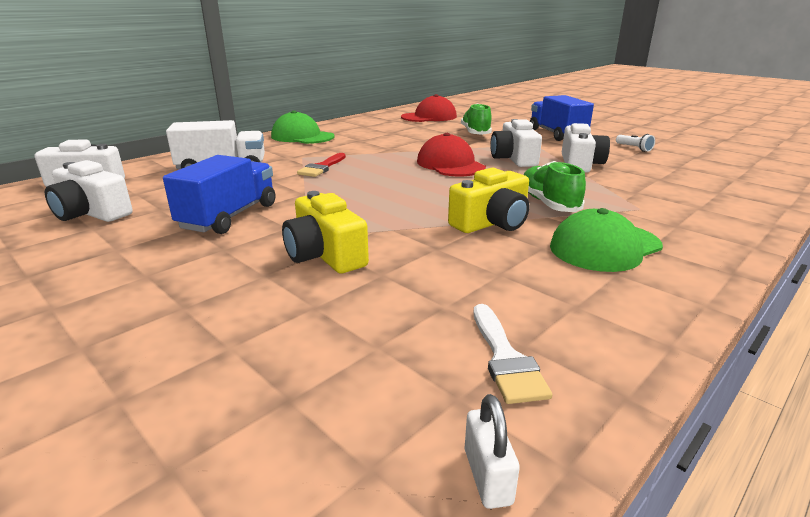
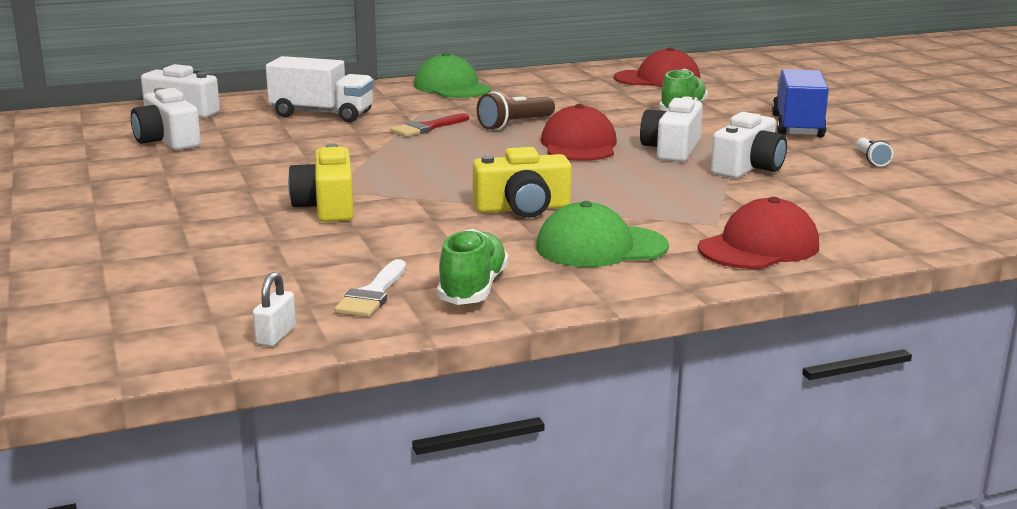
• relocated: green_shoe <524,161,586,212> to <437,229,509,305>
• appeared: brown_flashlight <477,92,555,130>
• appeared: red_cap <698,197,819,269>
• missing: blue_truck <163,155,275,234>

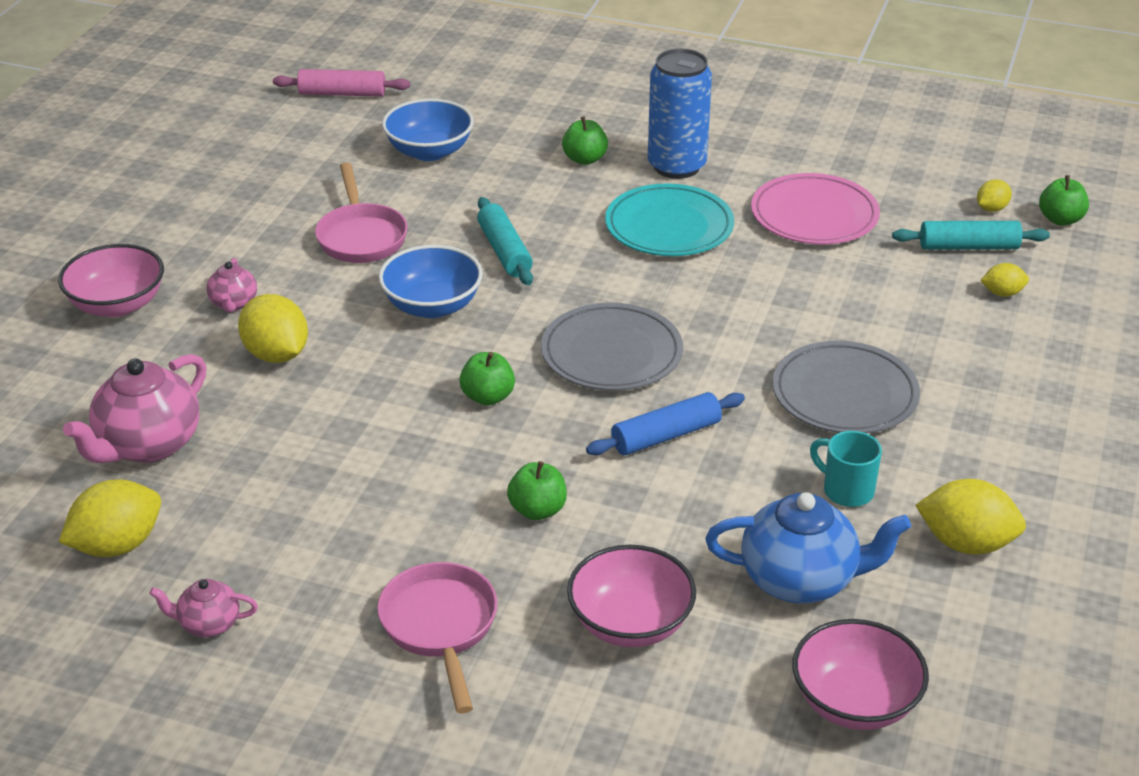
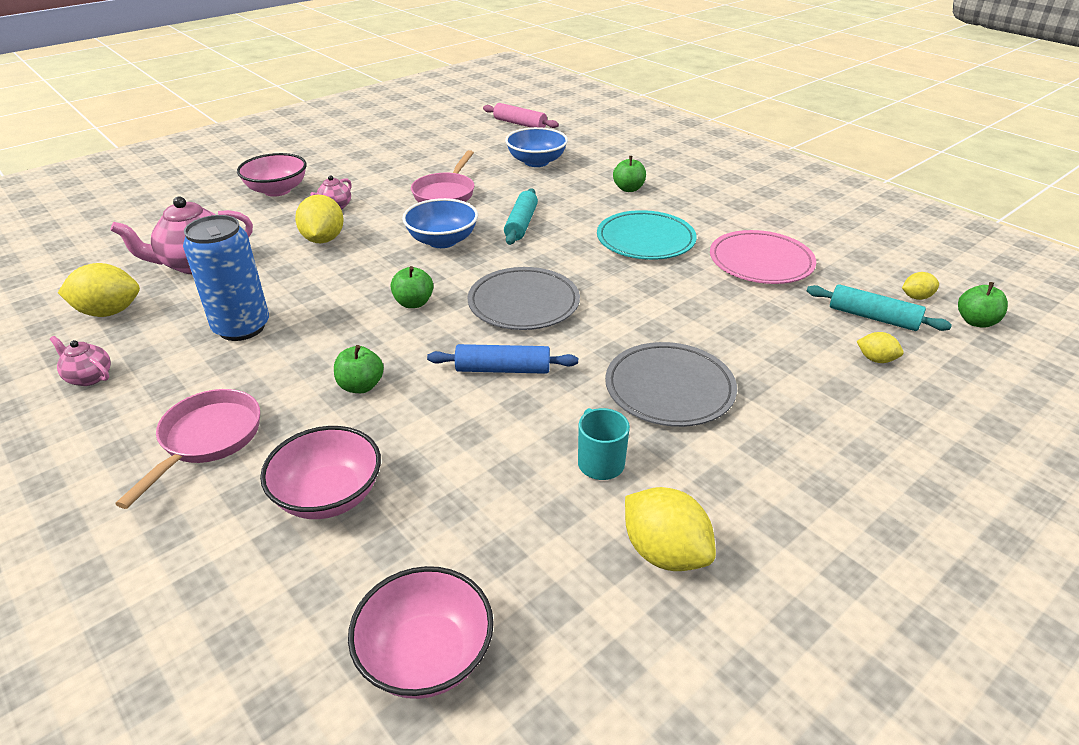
• relocated: blue_can <648,49,712,179> to <183,215,269,341>
• missing: blue_teapot <706,492,911,604>

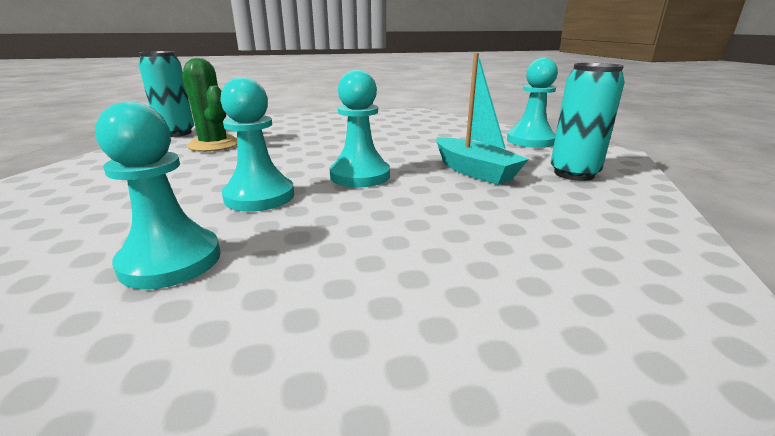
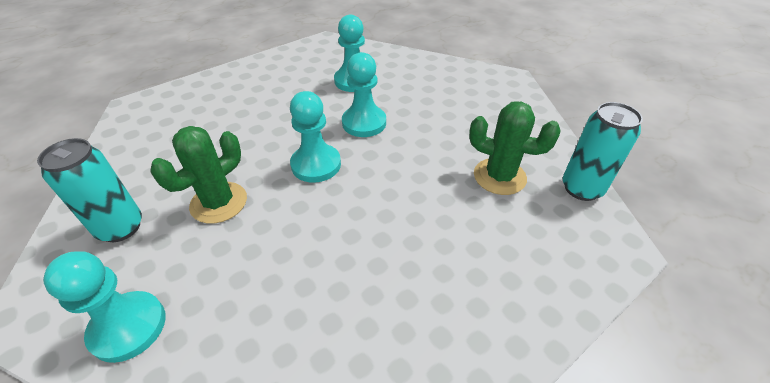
• exchanged: turquoise_boat <436,53,529,185> to green_cactus <150,126,247,224>

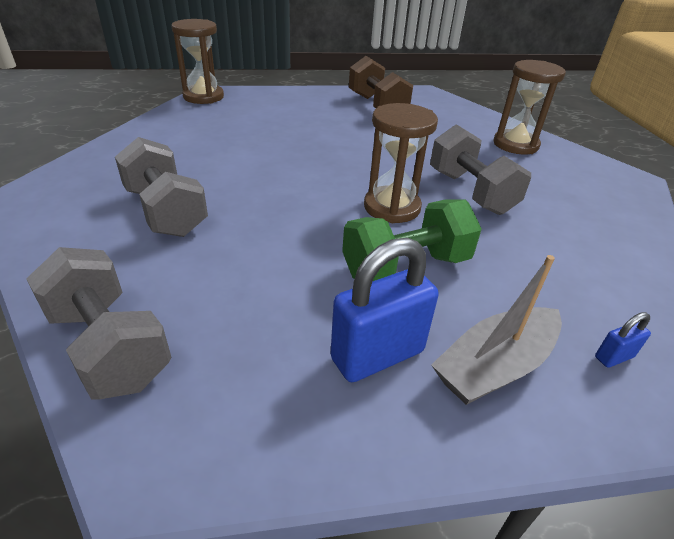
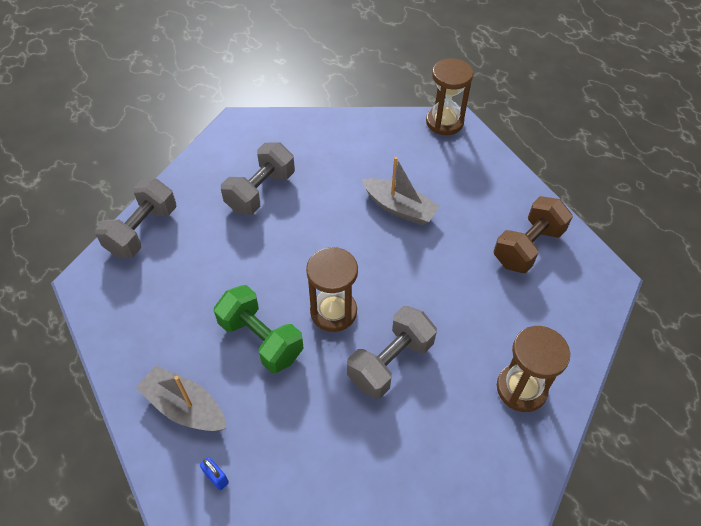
• appeared: grey_boat <362,157,440,225>
• missing: blue_padlock <331,238,439,382>

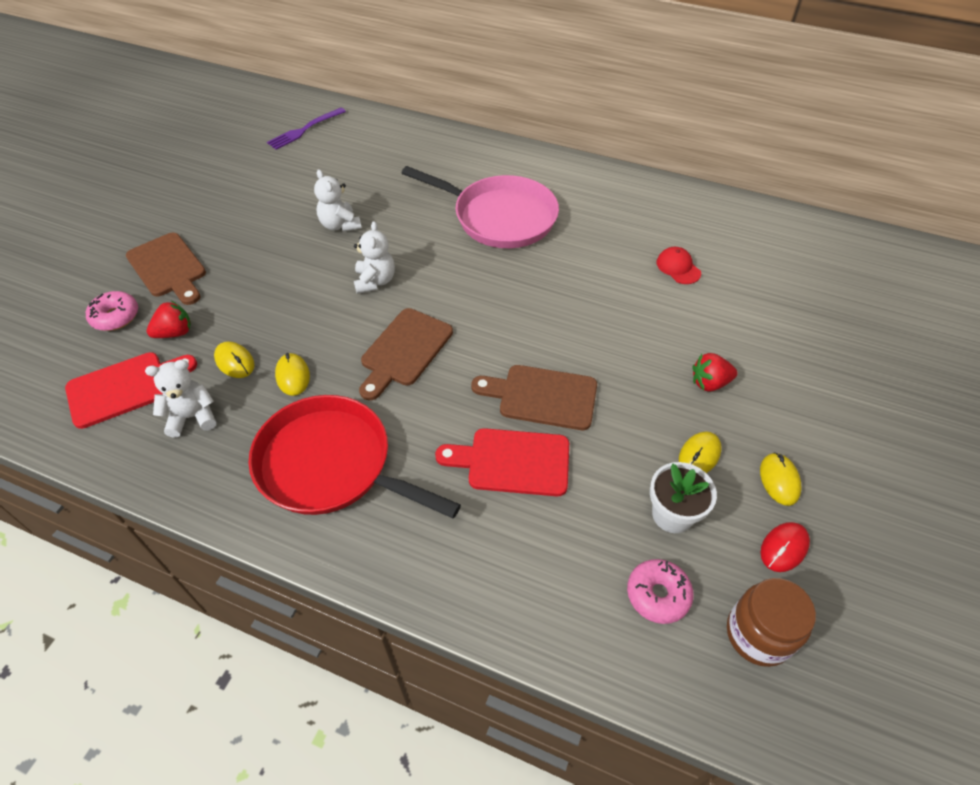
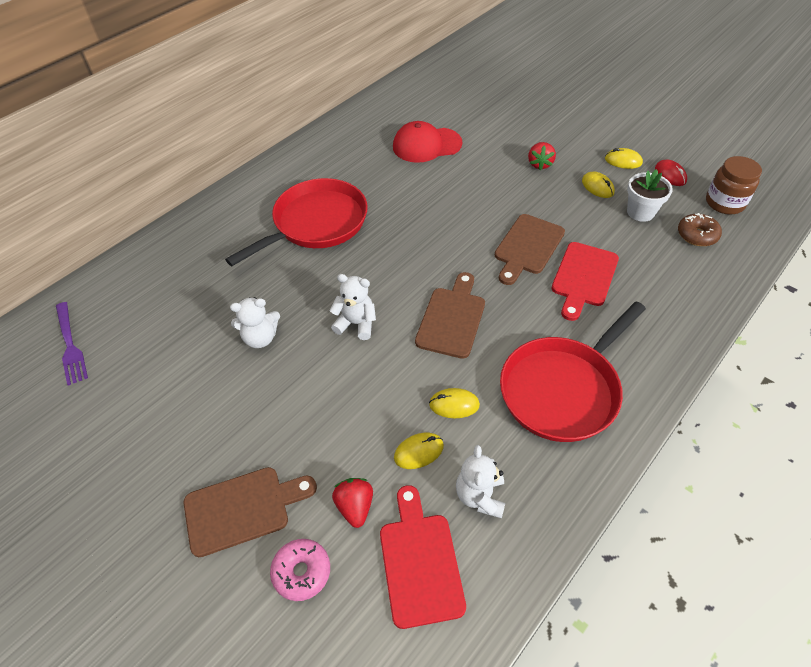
• colour: pink_pan <402,166,559,248> to red_pan <225,178,368,266>
• size: red_cap <657,247,701,284> = <393,121,462,163> x1.84
• spun: brown_cutting_board <359,308,453,400> = <415,272,485,359> 120 degrees counterclockwise
• colour: pink_donut <627,559,694,624> to brown_donut <678,213,722,246>

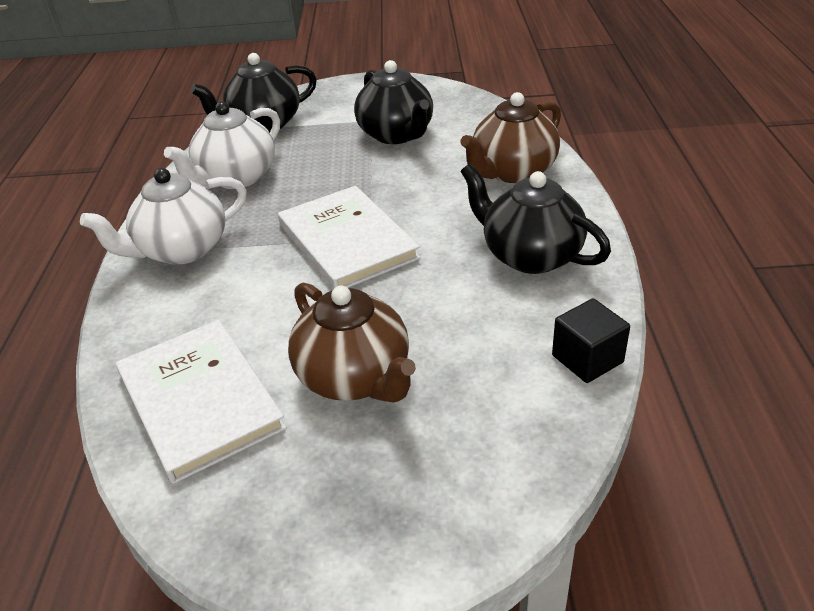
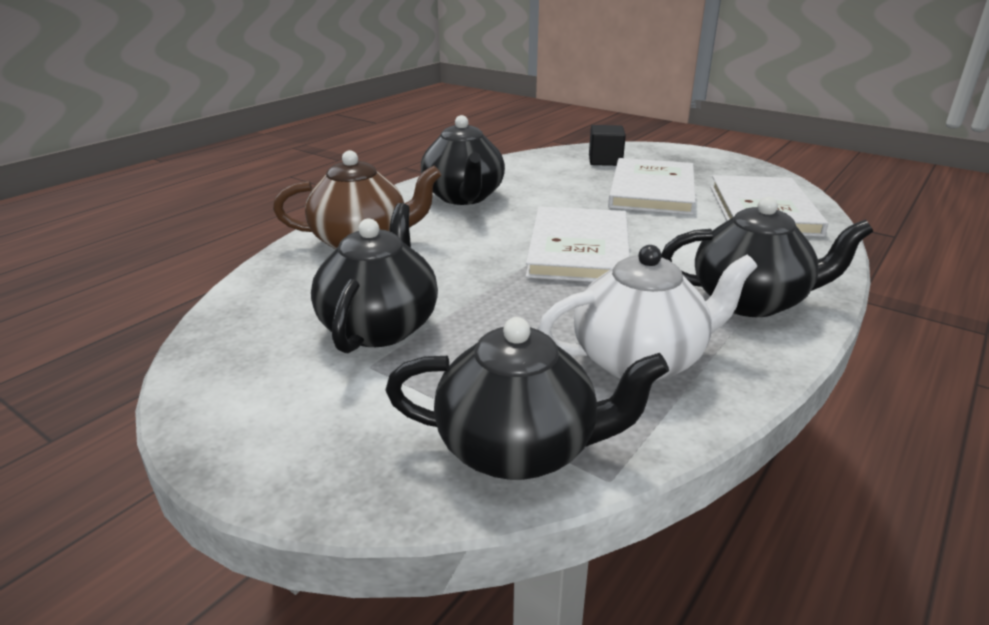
• relocated: black_cube <552,298,630,383> to <589,125,626,166>
• exchanged: brown_teapot <288,282,416,402> to white_book <608,158,696,215>
• colour: white_teapot <80,168,247,265> to black_teapot <661,196,873,317>

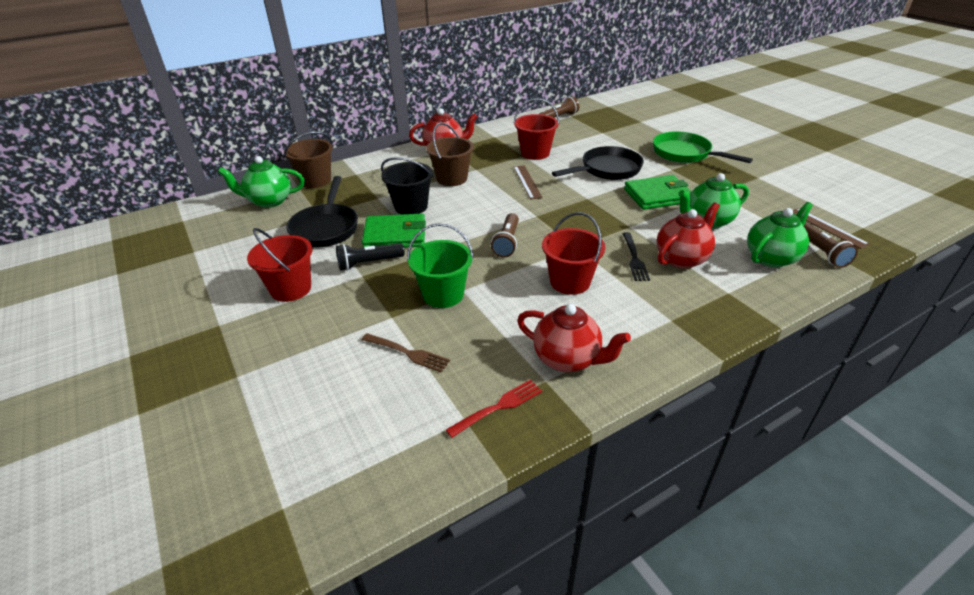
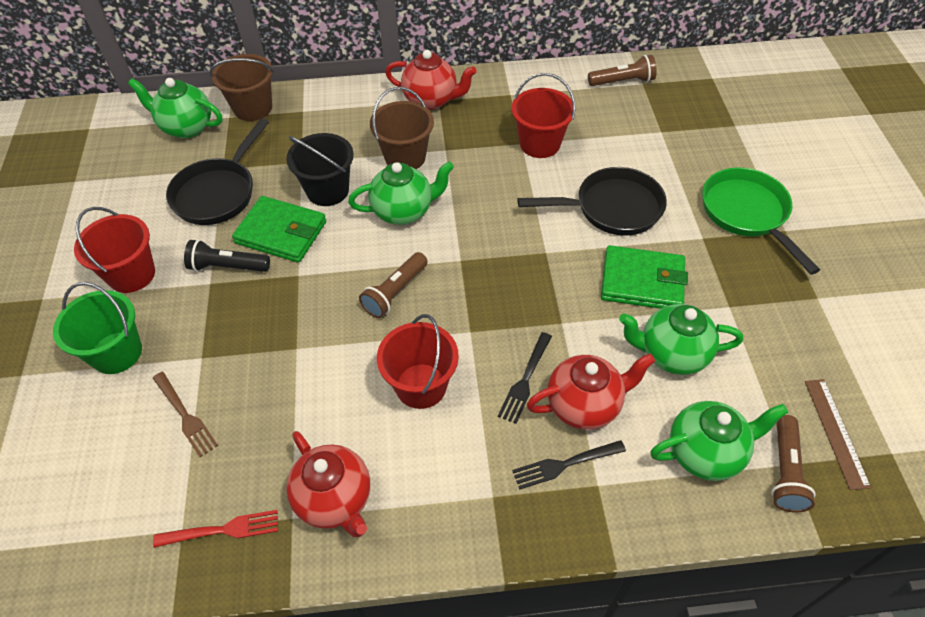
• relocated: green_bucket <407,223,474,308> to <53,282,142,374>
• appeared: green_teapot <348,161,454,225>
• appeared: black_fork <512,440,626,490>
• missing: brown_ruler <514,166,543,199>

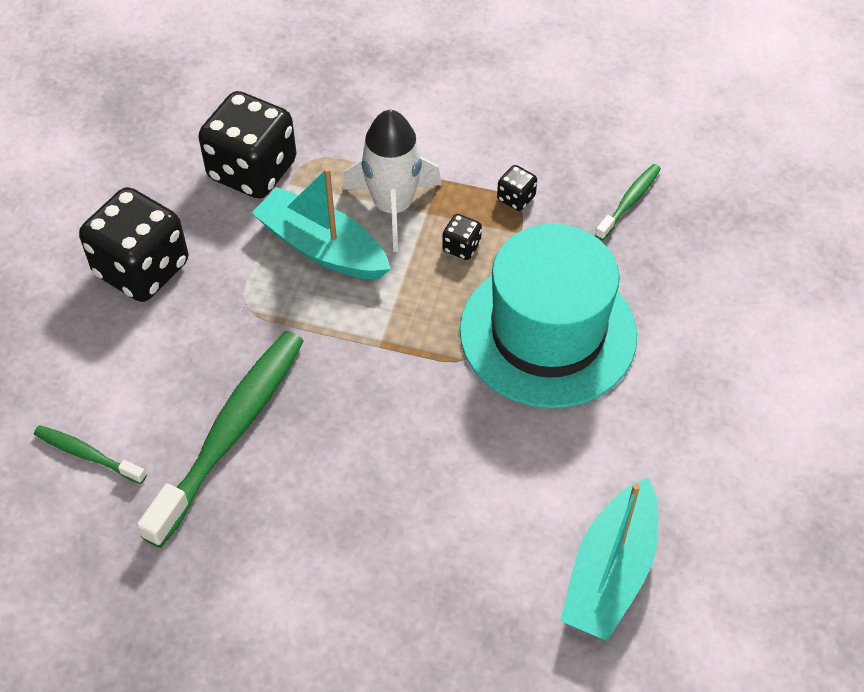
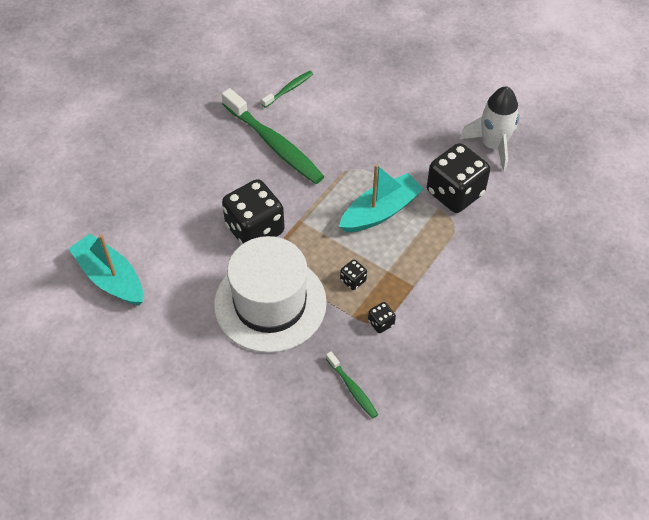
• colour: turquoise_hat <460,224,637,408> to white_hat <214,236,327,353>
• relocated: black_dice <79,187,188,302> to <222,179,285,245>
• relocated: white_rocket <343,110,442,252> to <460,86,519,172>

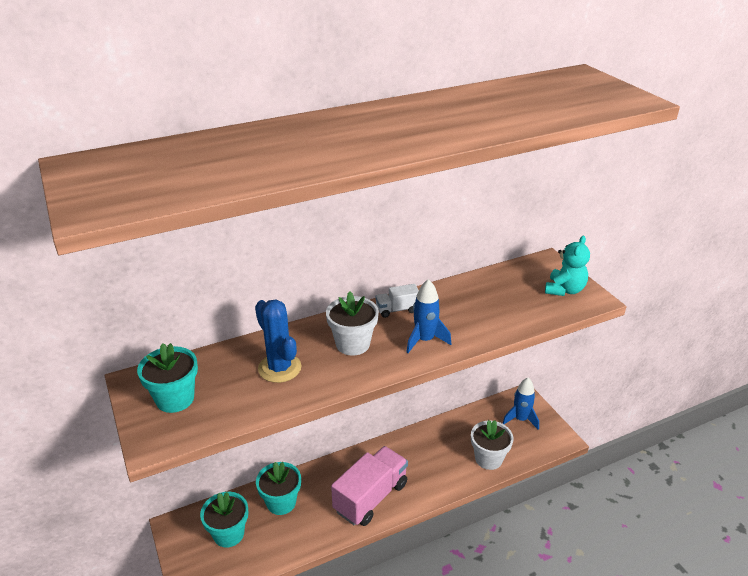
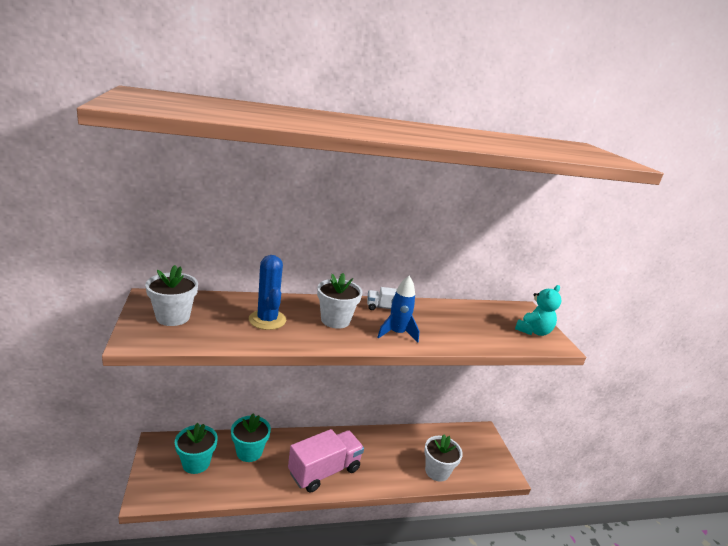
• colour: turquoise_flower_pot <137,343,198,413> to white_flower_pot <145,265,198,326>
• missing: blue_rocket <502,378,539,430>

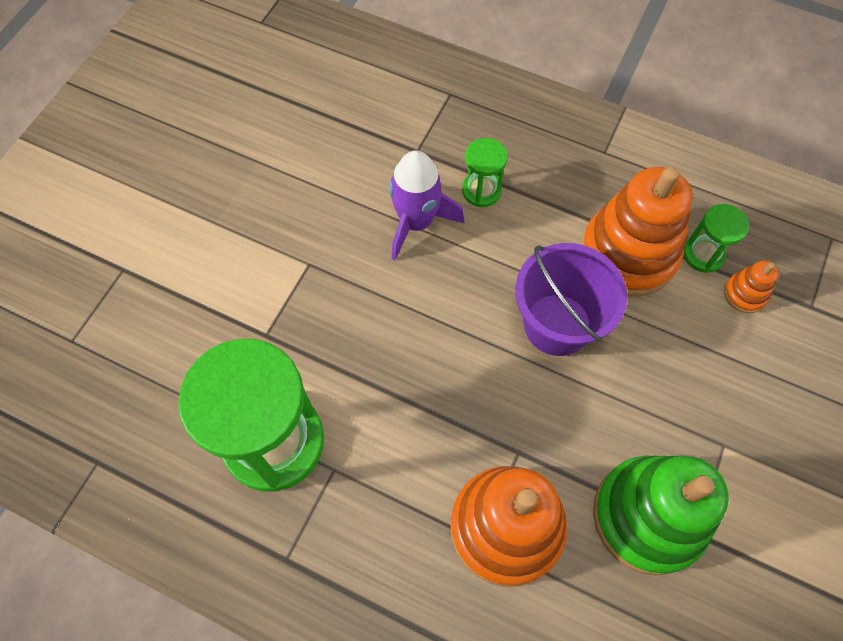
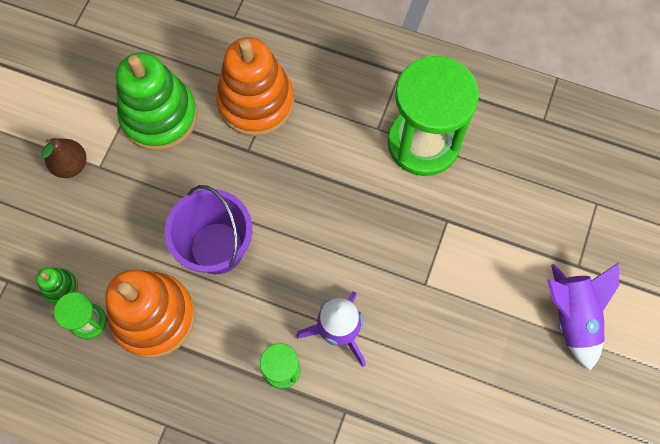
• colour: orange_stacking_toy <724,261,779,313> to green_stacking_toy <36,267,78,305>
• appeared: brown_pear <41,138,86,178>
• appeared: purple_rocket <547,262,619,370>

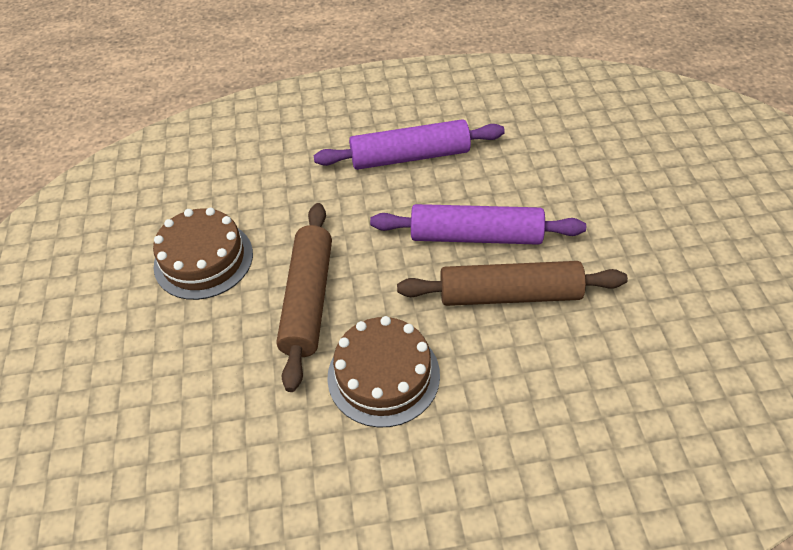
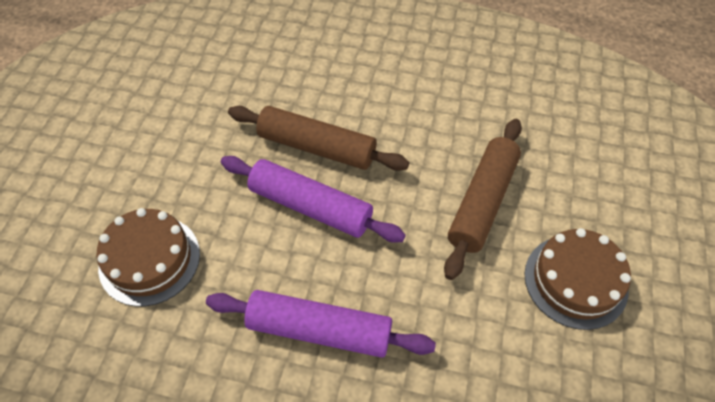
• relocated: brown_cake <327,316,440,428> to <97,208,200,306>

